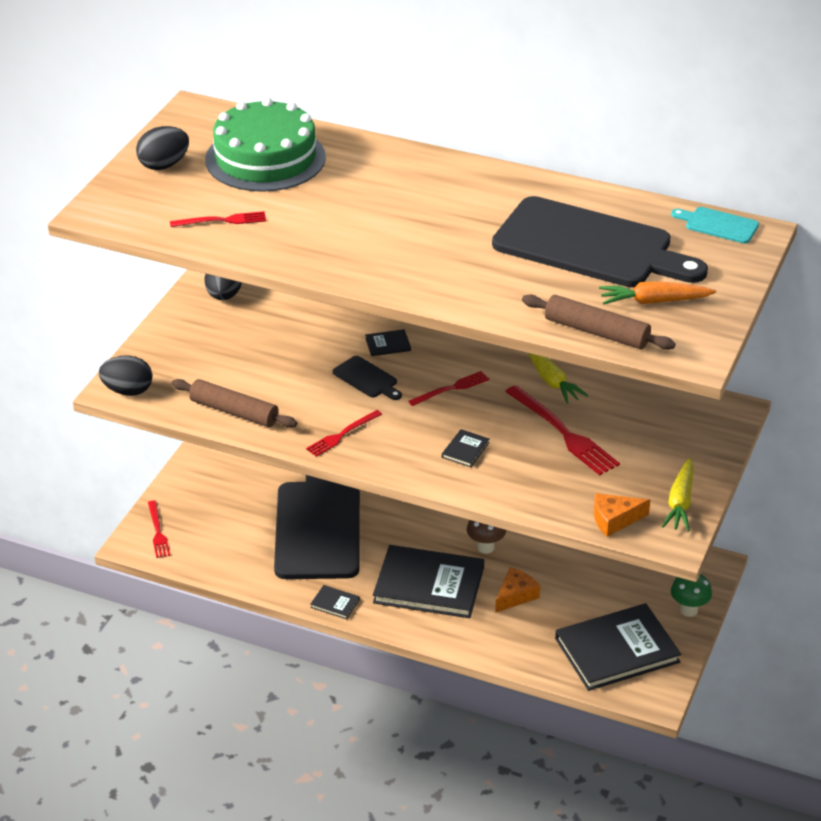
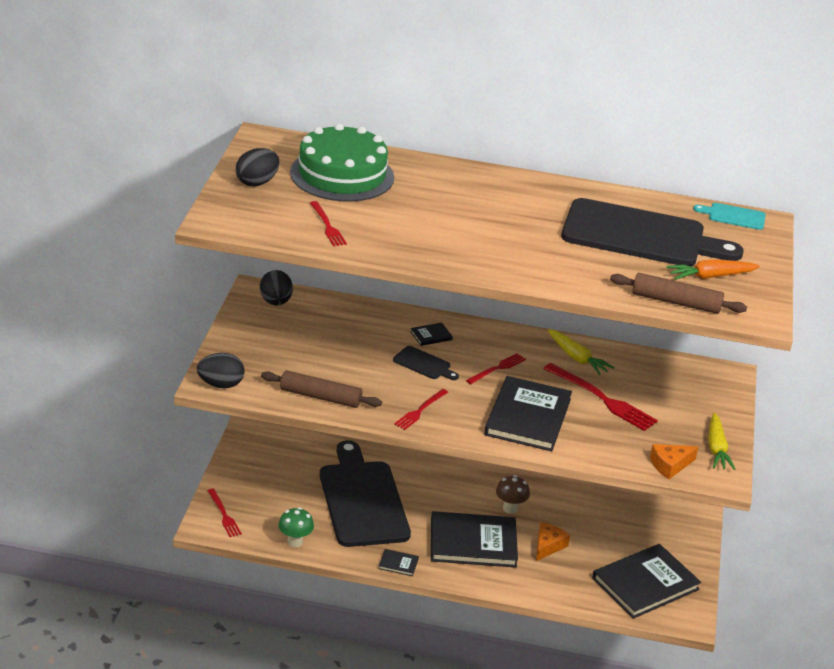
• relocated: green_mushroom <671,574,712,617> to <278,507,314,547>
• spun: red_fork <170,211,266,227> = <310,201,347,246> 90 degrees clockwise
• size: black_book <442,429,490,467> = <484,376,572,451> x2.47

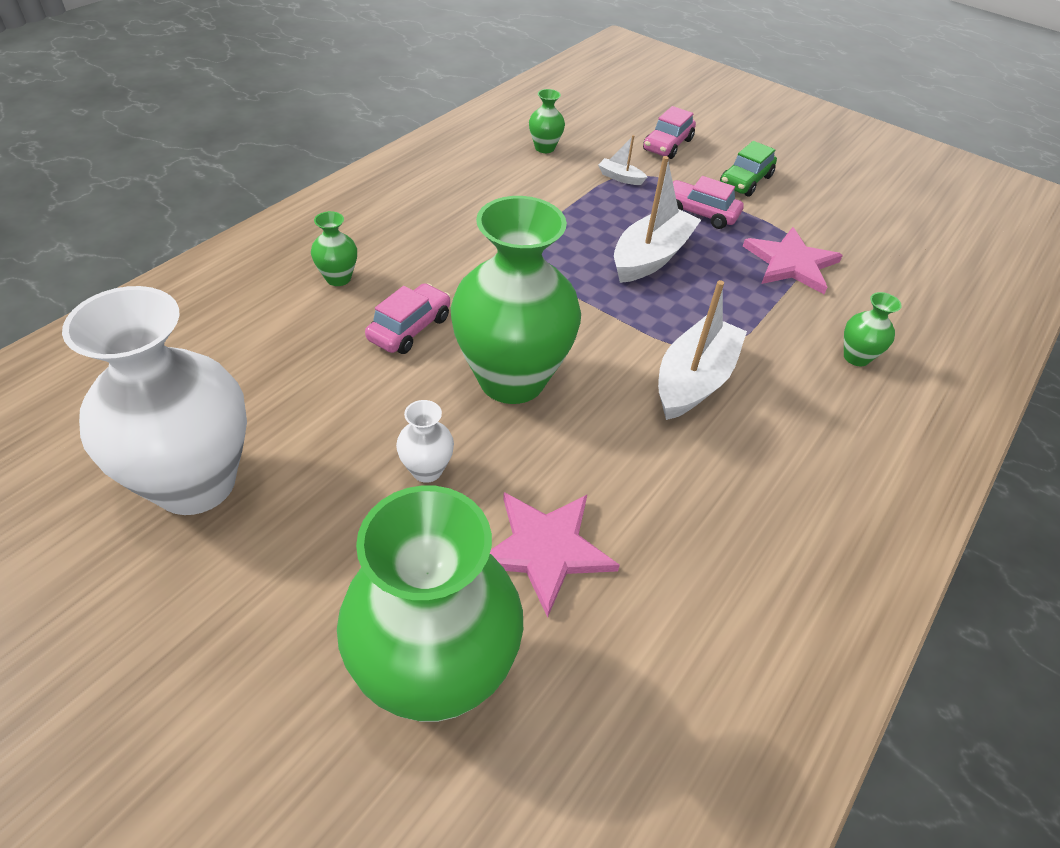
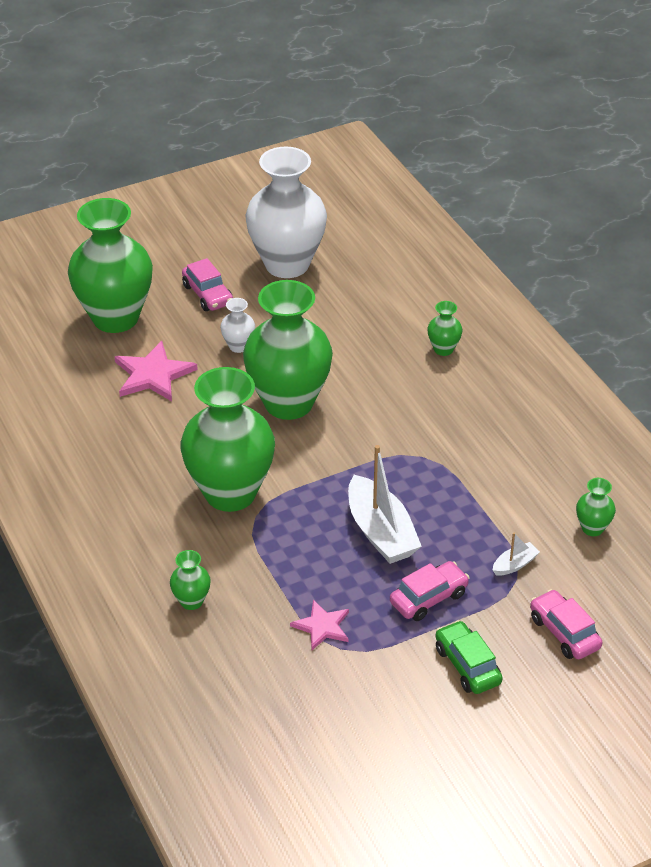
• exchanged: white_boat <658,280,747,420> to green_vase <180,367,275,512>
• relocated: pink_car <365,283,451,354> to <182,258,233,311>
• size: pink_star <743,227,843,294> = <290,600,349,650> x0.63

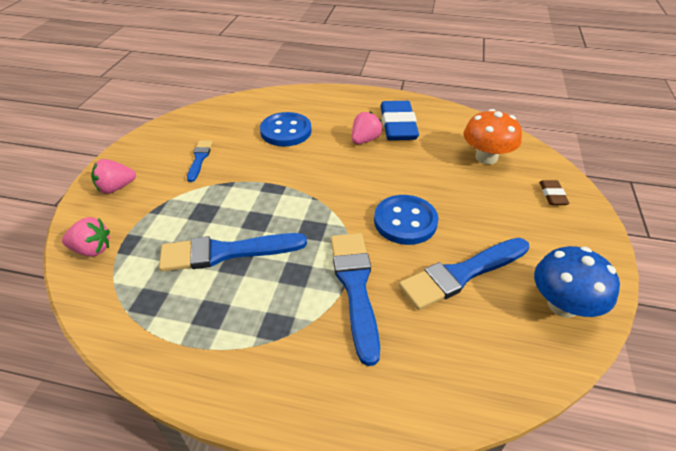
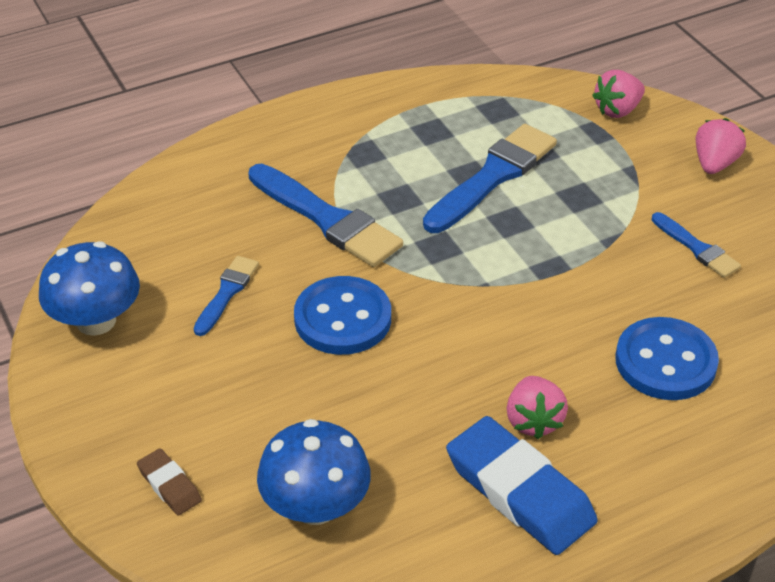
• size: blue_brush <399,238,529,310> = <194,256,259,336> x0.54
• colour: orange_mushroom <463,109,522,164> to blue_mushroom <257,419,371,525>

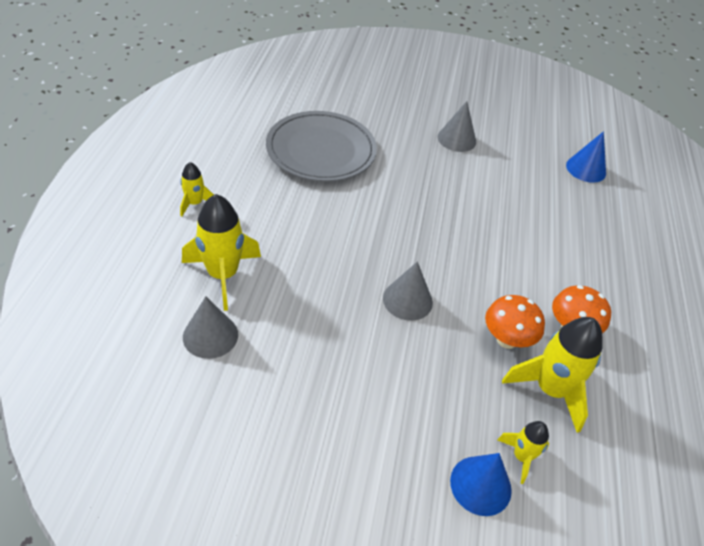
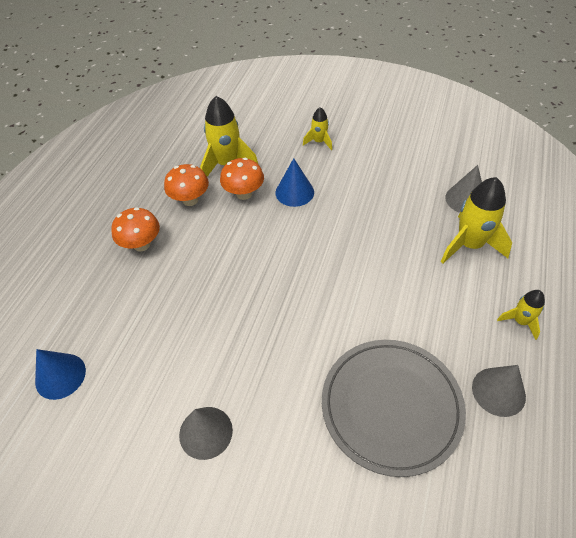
• appeared: orange_mushroom <111,207,160,252>
• relocated: blue_cone <450,453,512,516> to <275,158,314,207>
• relocated: yellow_rocket <497,421,549,484> to <303,107,332,150>
• relocated: grey_cone <383,262,433,321> to <472,365,526,417>

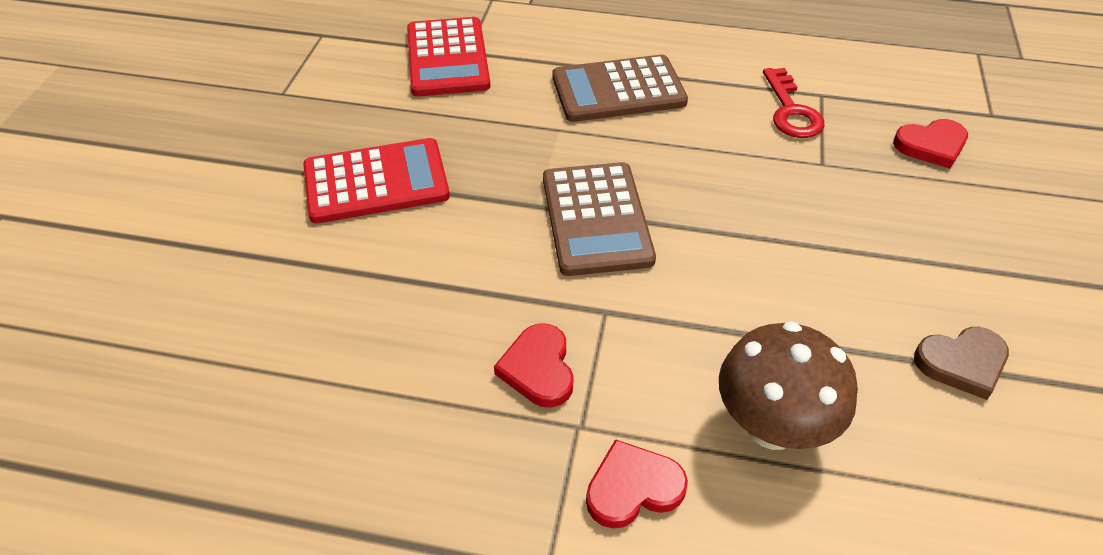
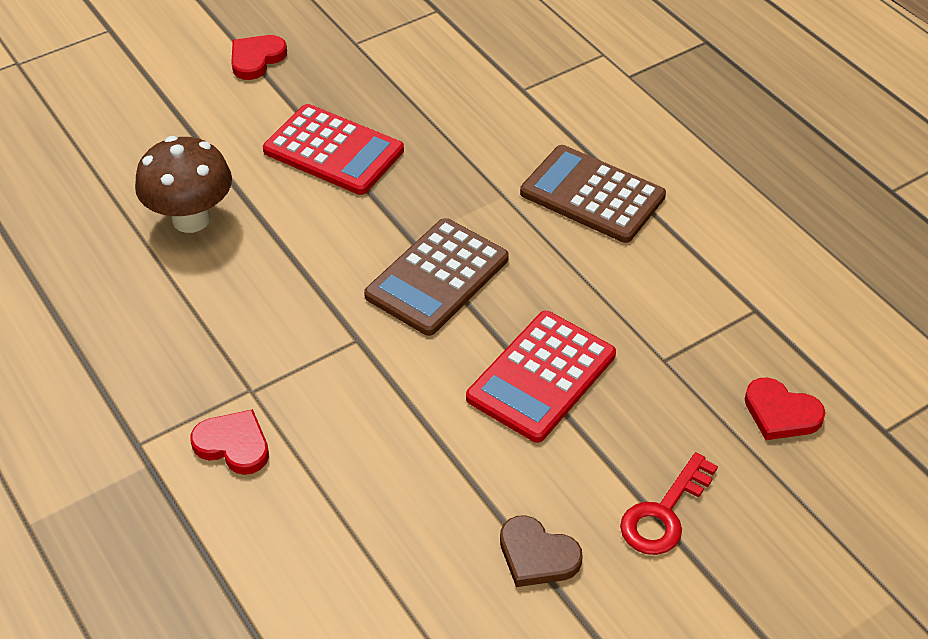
• relocated: brown_mushroom <719,321,858,450> to <135,136,232,233>
• relocated: red_heart <494,323,574,408> to <231,35,287,80>
• relocated: red_calculator <407,17,490,97> to <466,311,616,443>
• relocated: red_key <763,68,825,138> to <620,452,718,555>

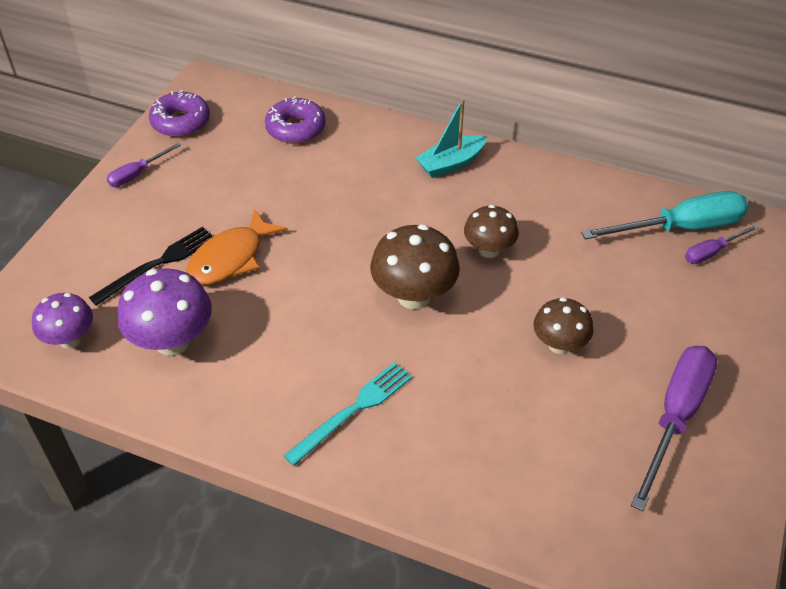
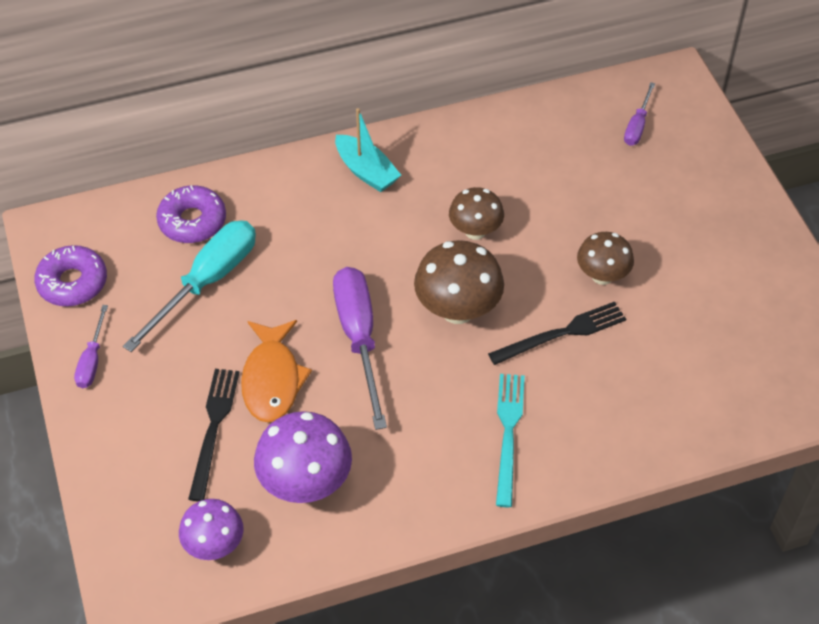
• relocated: turquoise_screwdriver <581,191,749,239> to <123,220,256,352>
• relocated: purple_screwdriver <631,346,717,511> to <333,267,387,430>
• spun: turquoise_boat <416,99,487,178> = <335,108,401,192> 60 degrees counterclockwise
• appeared: black_fork <488,302,626,365>

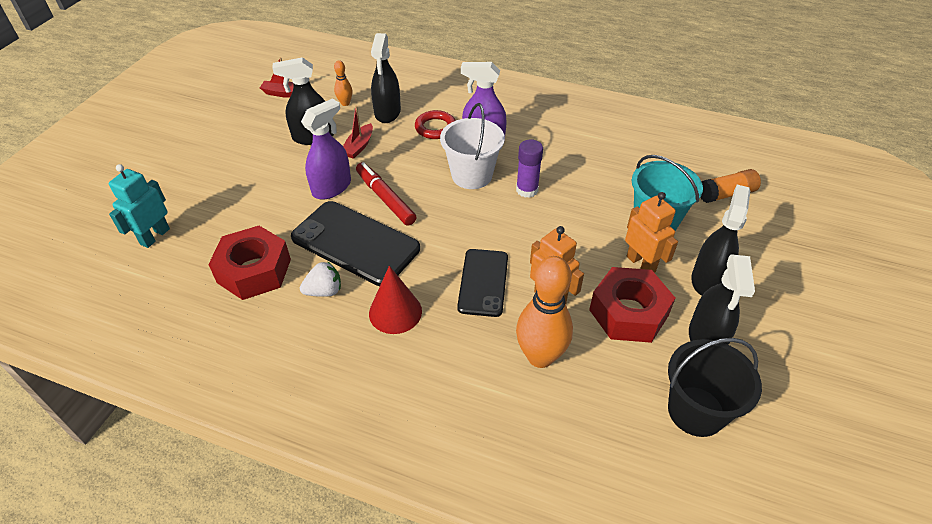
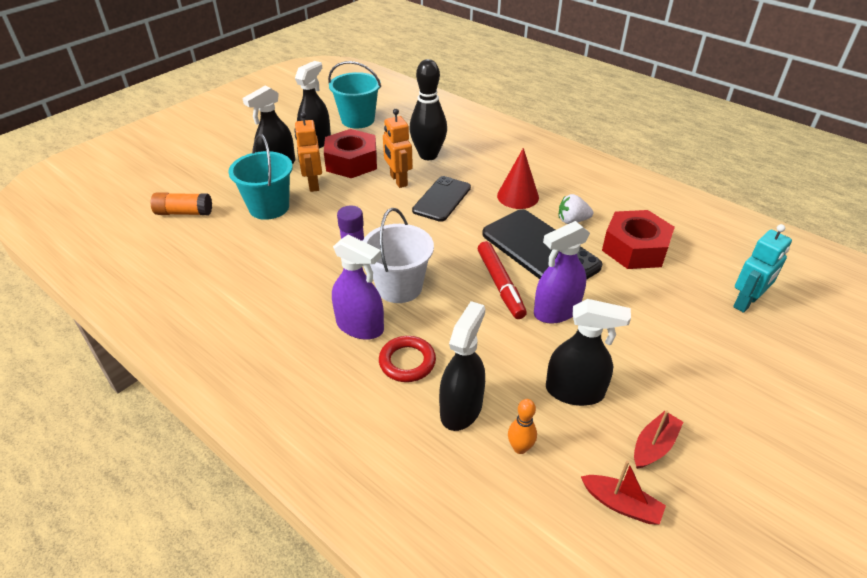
• colour: black_bucket <668,338,762,437> to turquoise_bucket <328,61,381,129>
• colour: orange_bowling_pin <516,256,573,368> to black_bowling_pin <409,59,447,160>
• relocated: red_boat <343,106,373,159> to <634,410,683,469>

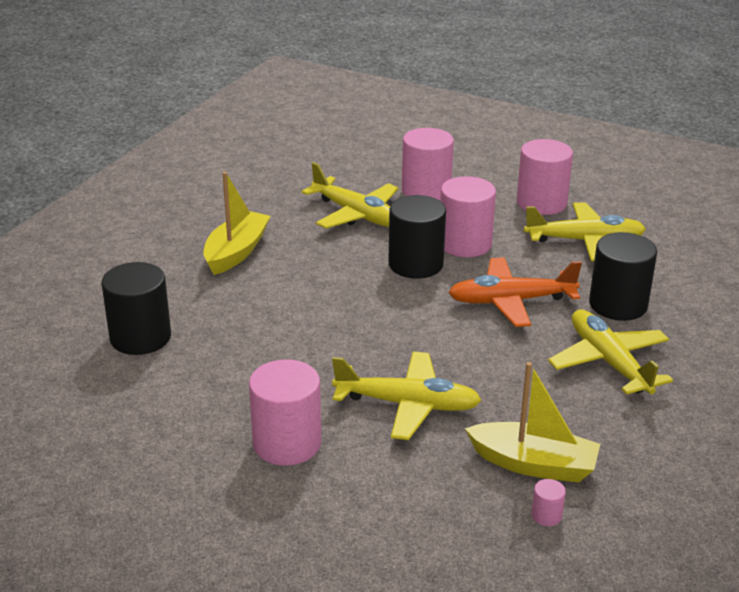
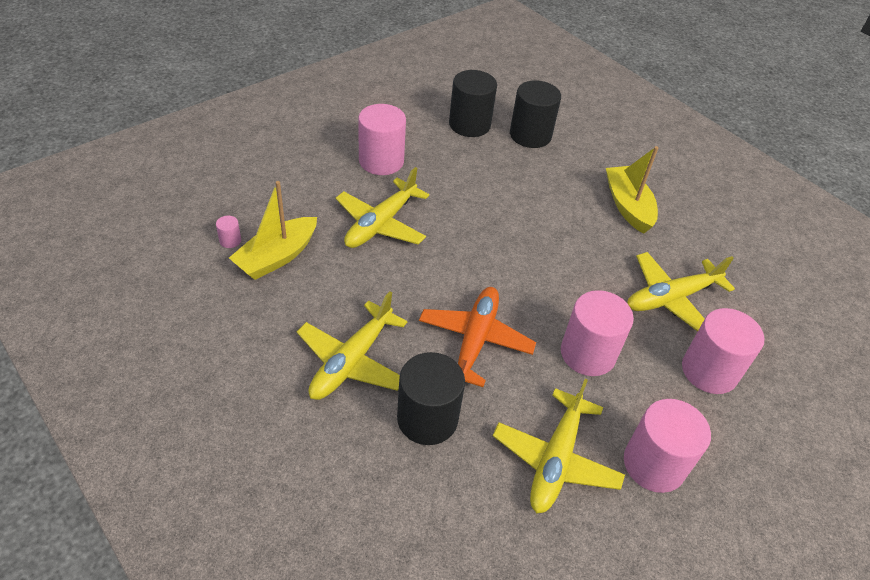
• spun: yellow_plane <548,309,673,395> = <297,291,407,400> 120 degrees clockwise
• relocated: black_cylinder <388,195,446,279> to <449,70,497,137>
• spun: yellow_boat <203,172,271,275> = <606,146,658,234> 150 degrees counterclockwise

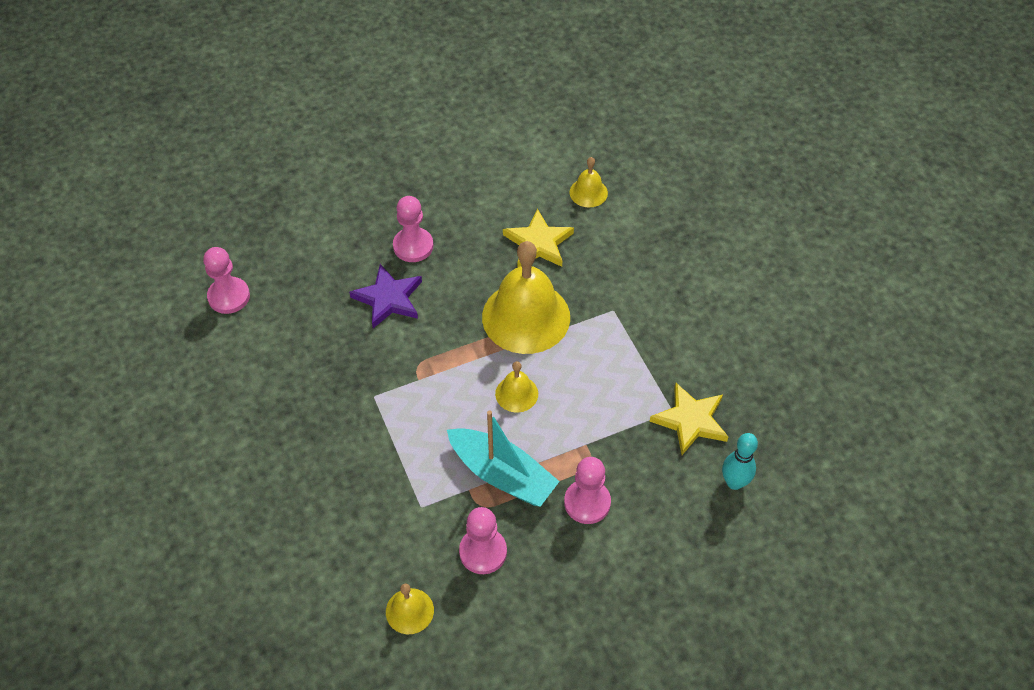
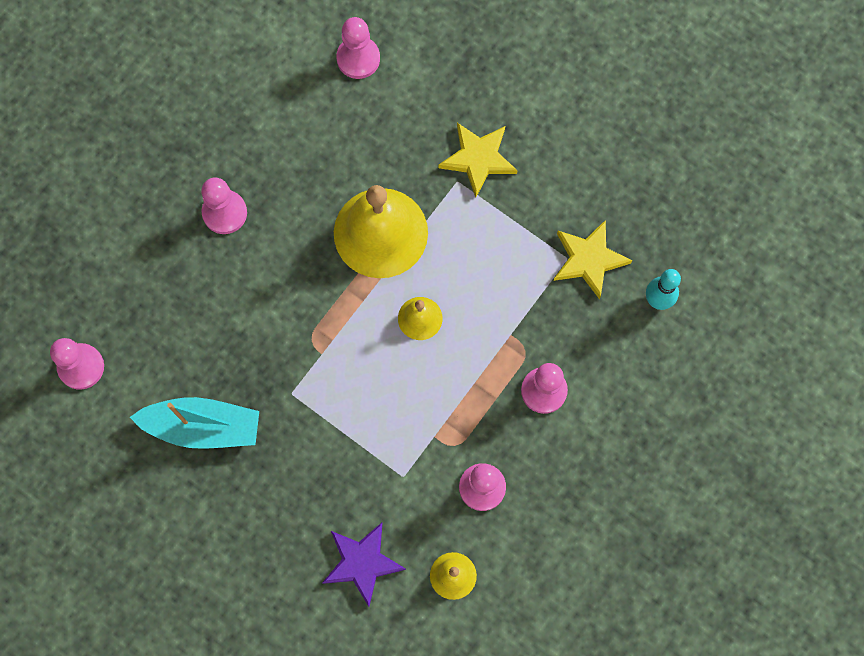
• relocated: turquoise_boat <447,410,560,507> to <130,397,259,449>
• relocated: purple_star <349,264,422,328> to <322,523,406,606>
• exchanged: yellow_bell <569,157,608,208> to pink_pawn <336,17,380,79>
• relocated: yellow_star <503,209,574,267> to <439,123,518,197>

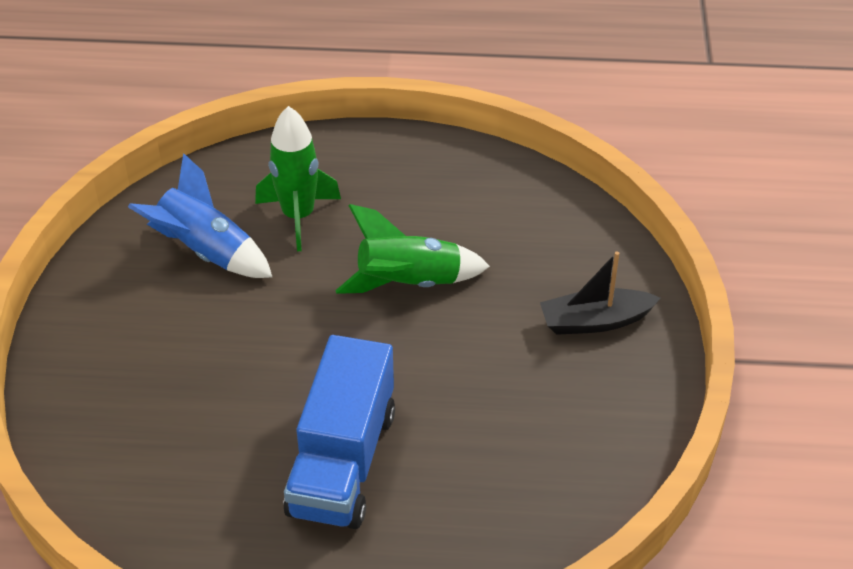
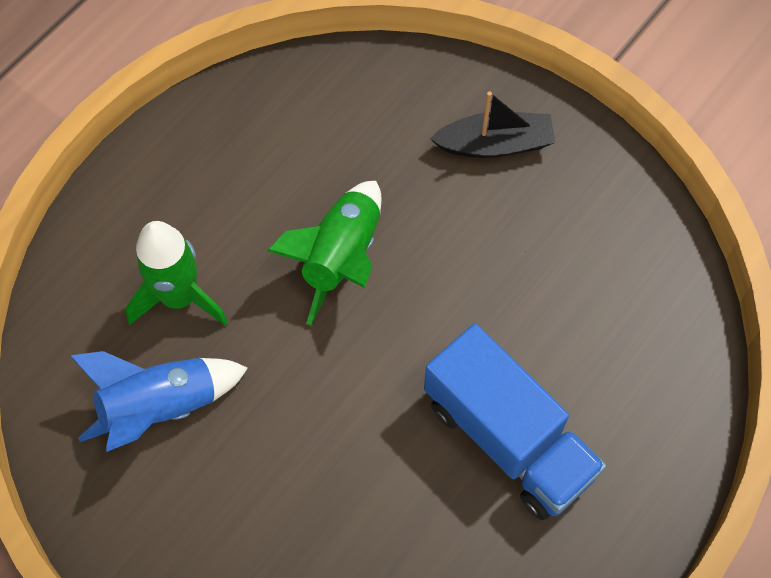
• spun: black_boat <540,252,661,335> = <430,91,555,158> 120 degrees counterclockwise

